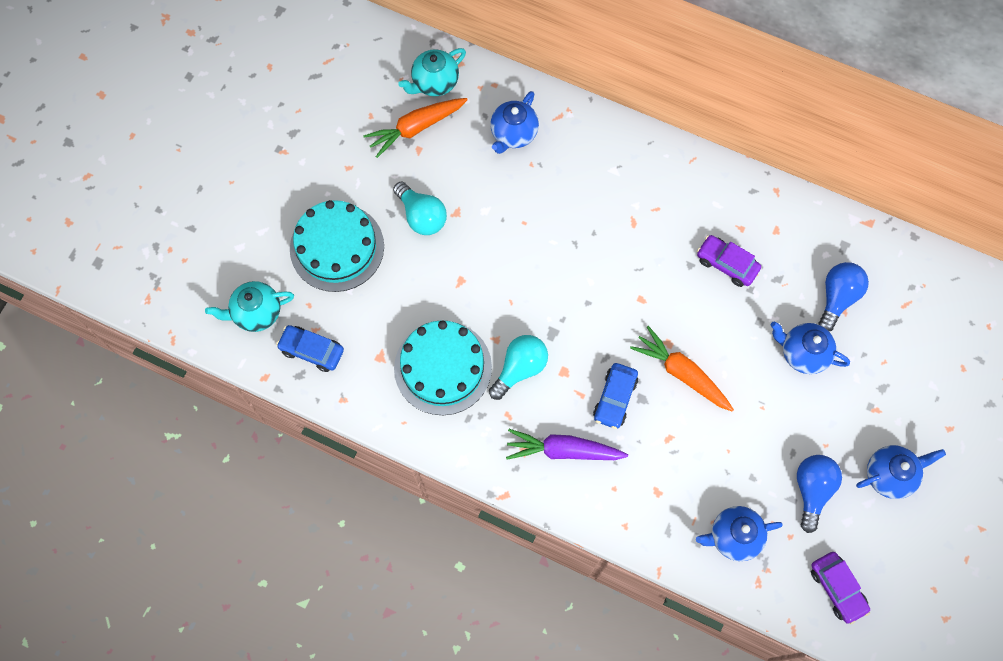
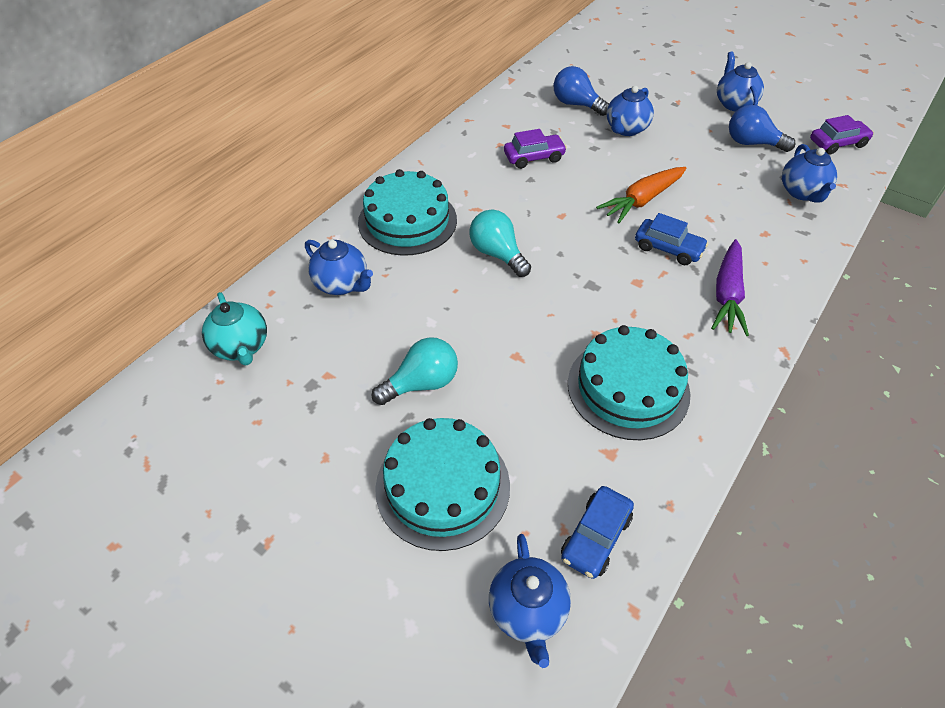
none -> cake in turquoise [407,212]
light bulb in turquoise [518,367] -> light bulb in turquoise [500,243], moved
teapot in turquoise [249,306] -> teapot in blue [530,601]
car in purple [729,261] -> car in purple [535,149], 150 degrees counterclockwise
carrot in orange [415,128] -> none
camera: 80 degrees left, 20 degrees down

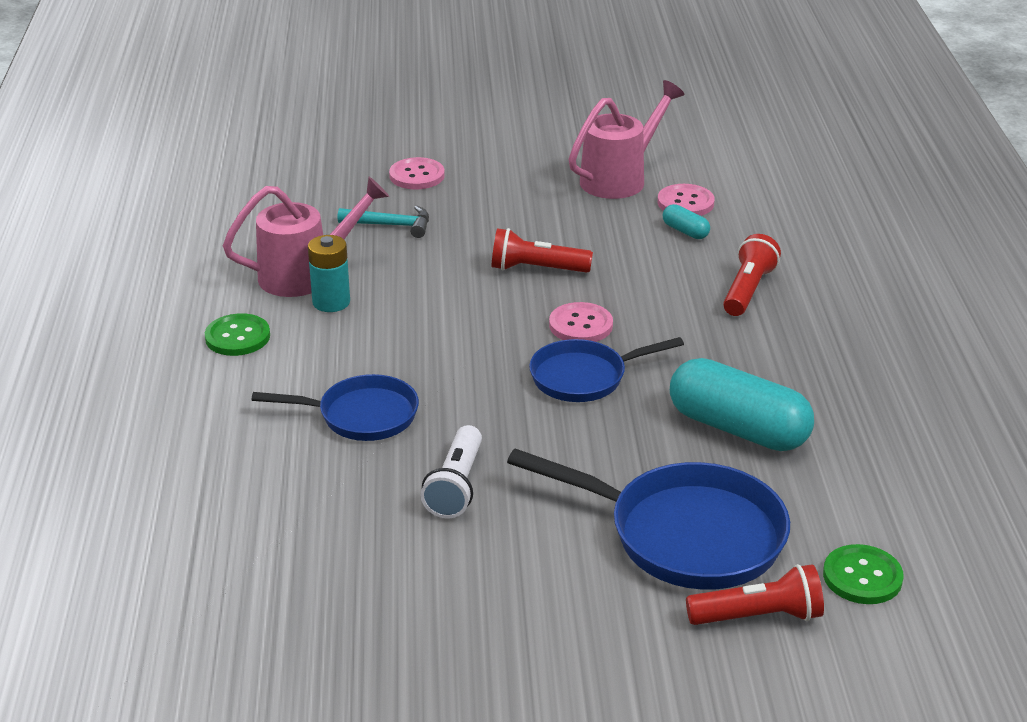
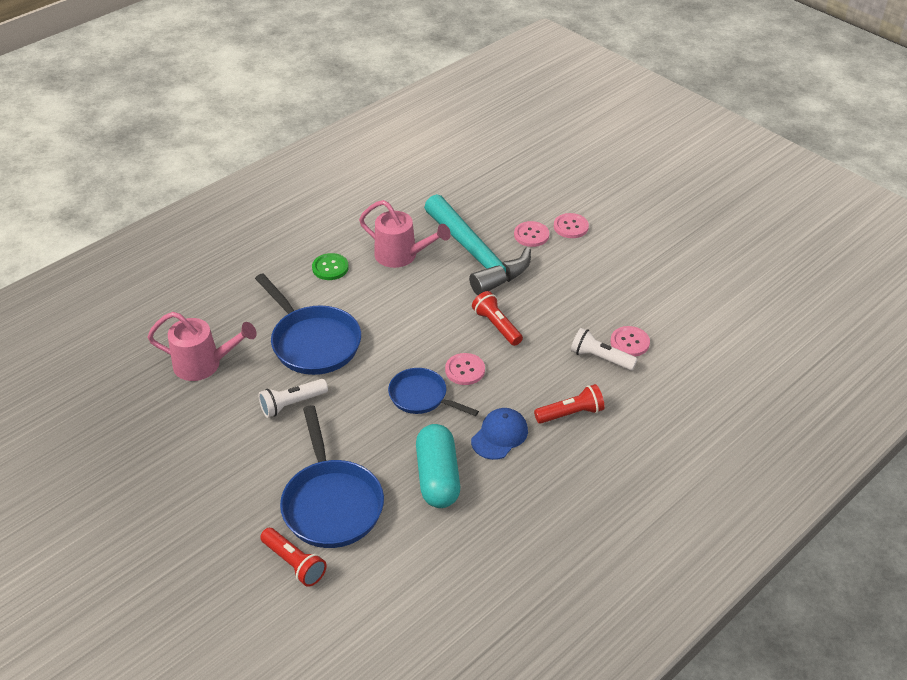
watering can in pink [627,139] -> watering can in pink [202,346], moved
pan in blue [335,407] -> pan in blue [308,324], x1.61
hammer in turquoise [383,222] -> hammer in turquoise [477,244], x2.47
none -> cap in blue [499,434]
none -> button in pink [571,225]
capsule in turquoise [686,221] -> flashlight in white [604,349]
battery in turquoise [329,273] -> none
button in green [863,574] -> none
camera: 50 degrees right, 10 degrees up

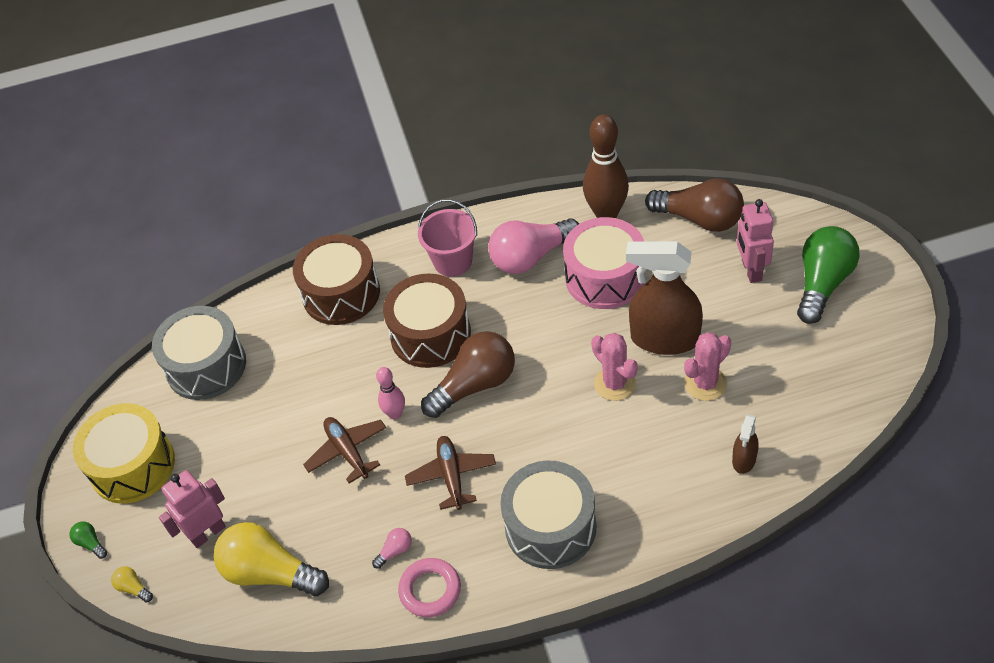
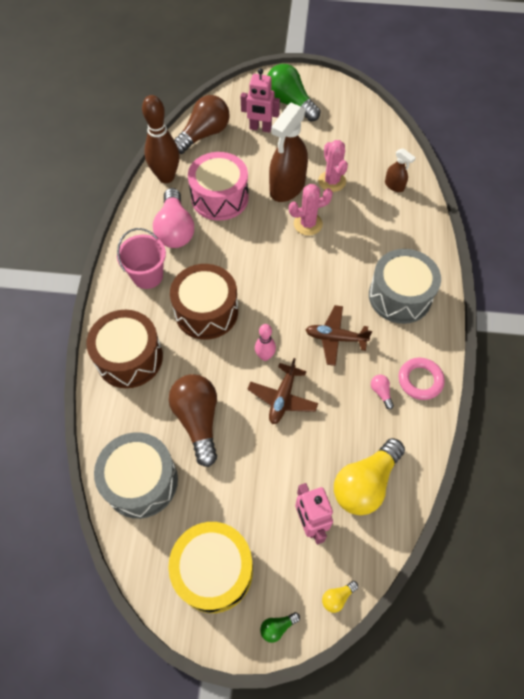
light bulb in brown [468,374] -> light bulb in brown [193,420], moved
plane in brown [344,450] -> plane in brown [282,391], 60 degrees counterclockwise
camera: 75 degrees left, 10 degrees up

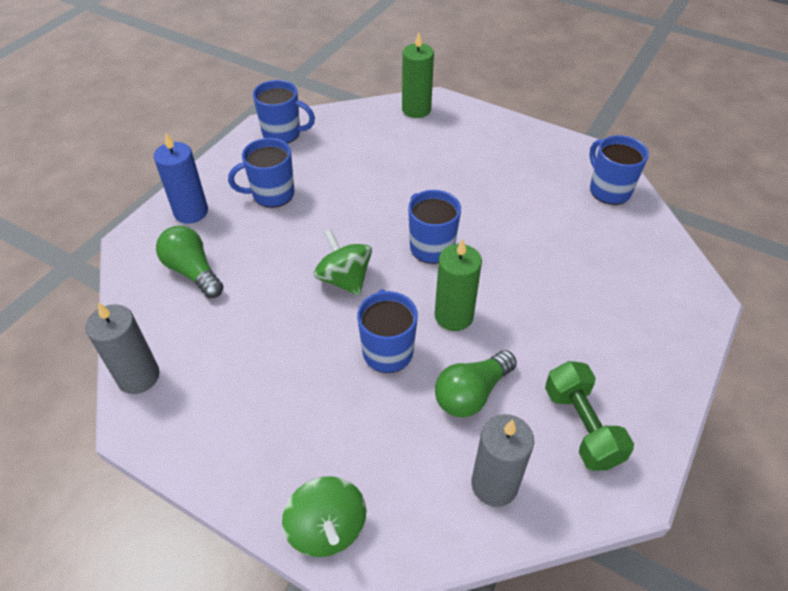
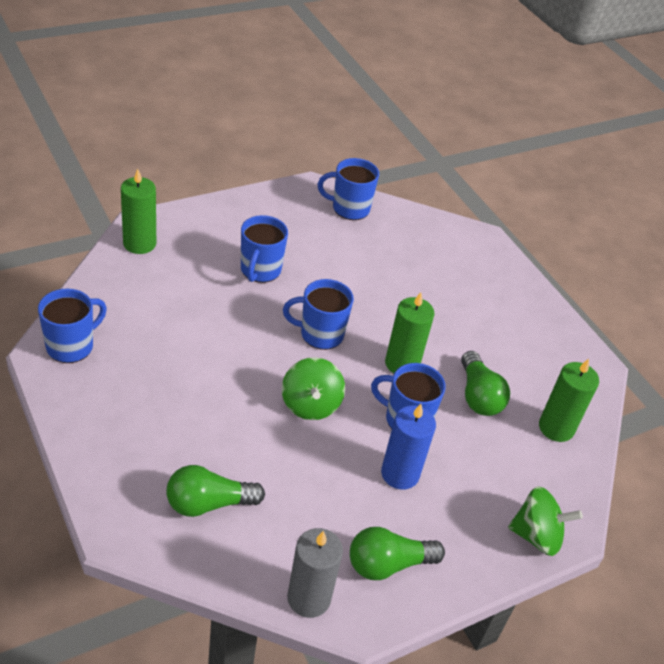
mug in blue [261,173] -> mug in blue [264,249], moved
spinning top in green [343,262] -> spinning top in green [313,388], 90 degrees counterclockwise
none -> light bulb in green [397,553]
candle in blue [181,178] -> candle in blue [408,447], moved
candle in grey [502,460] -> candle in green [569,400]
dumbbell in green [589,416] -> none
camera: 65 degrees left, 5 degrees down

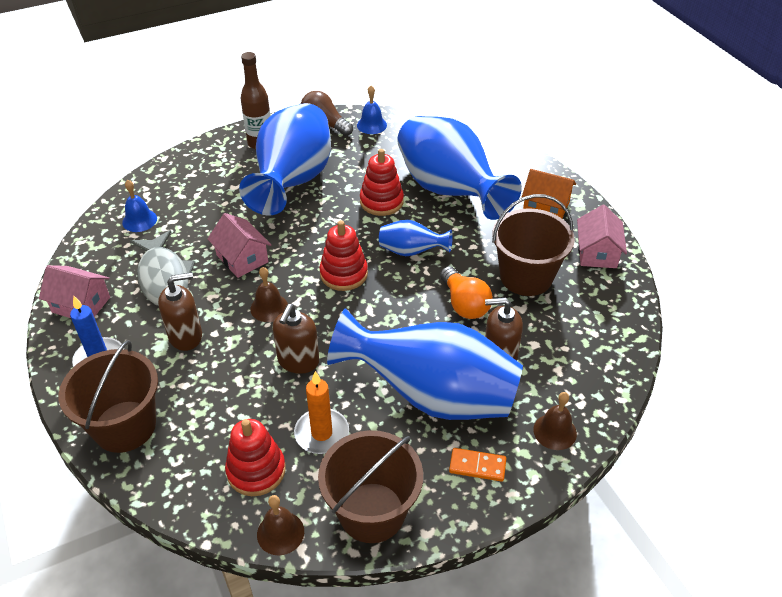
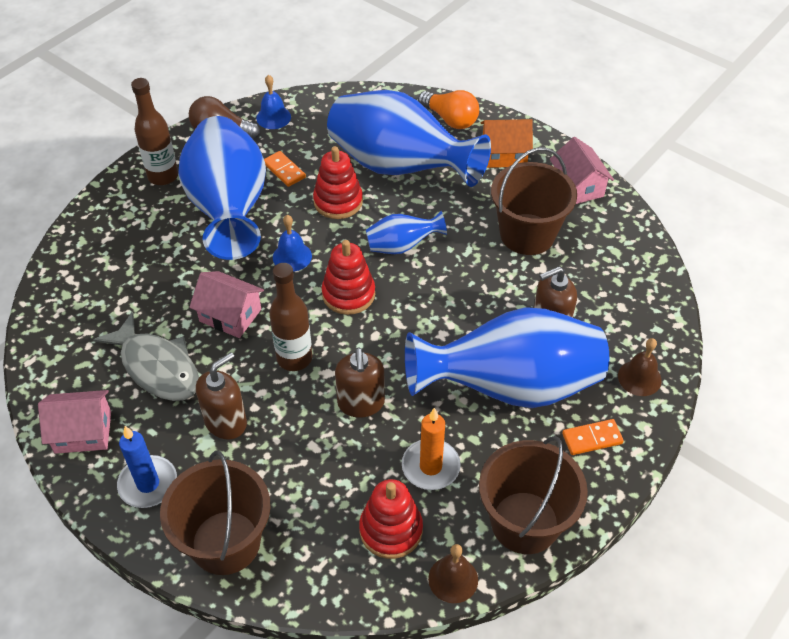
none -> domino in orange [285,169]
bell in brown [269,294] -> bottle in brown [290,317]
bell in blue [139,206] -> bell in blue [292,243], moved
light bulb in orange [466,292] -> light bulb in orange [448,109], moved
camera: 25 degrees left, 5 degrees up

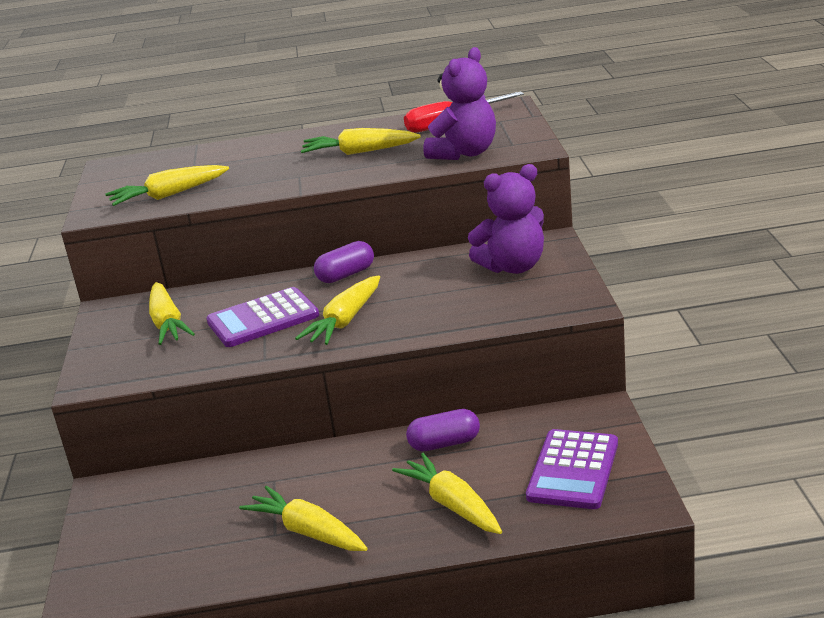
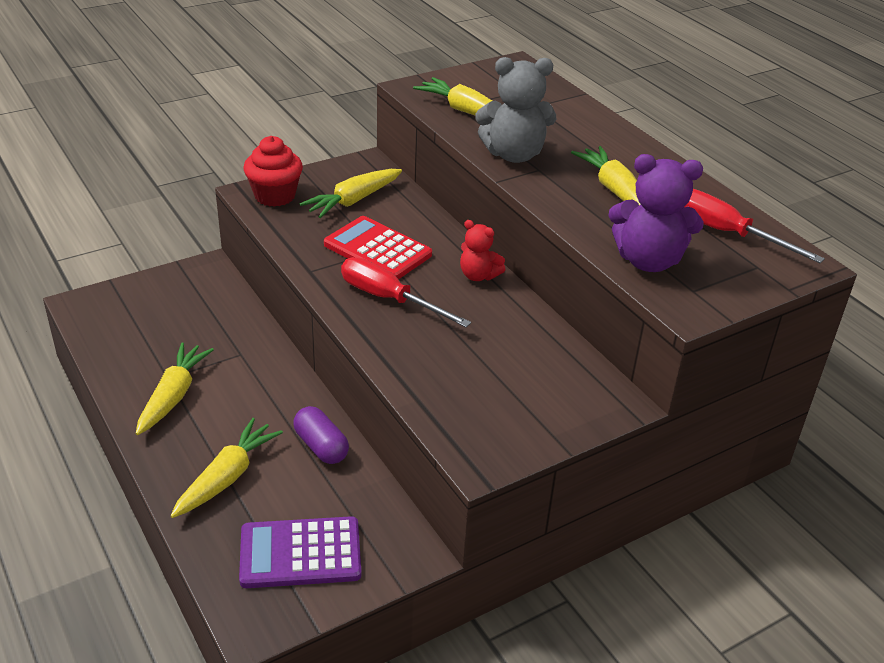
none -> cupcake in red [273,171]
calculator in purple [262,317] -> calculator in red [378,247]
carrot in yellow [337,310] -> screwdriver in red [406,292]
capsule in purple [344,262] -> teddy bear in red [482,250]
none -> teddy bear in grey [516,110]
teddy bear in purple [506,219] -> none
camera: 60 degrees right, 10 degrees up

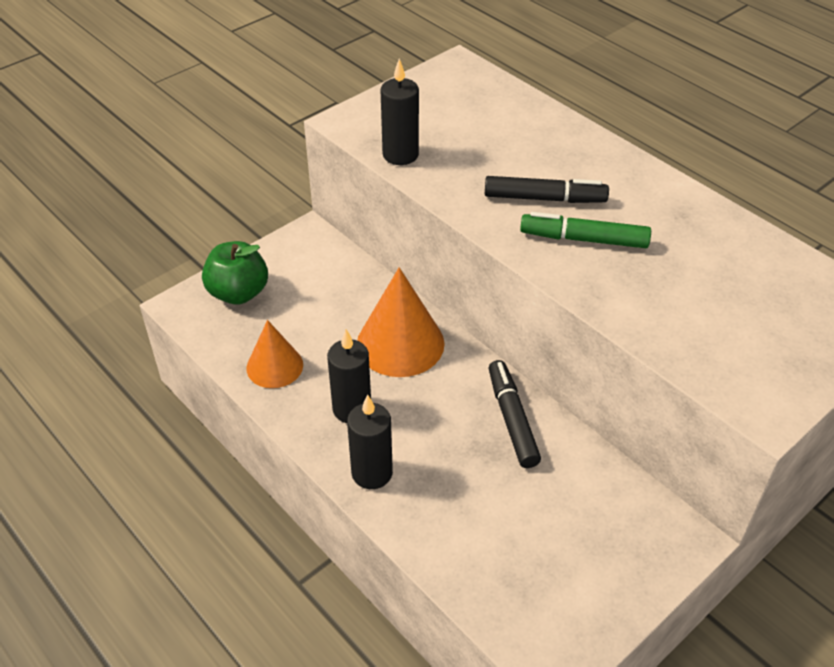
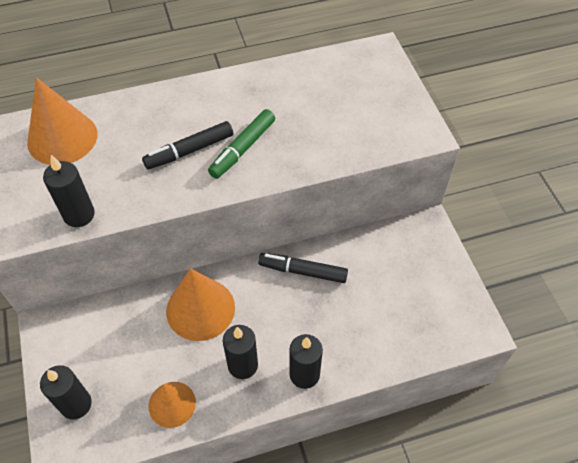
none -> cone in orange [62,121]
apple in green [235,273] -> candle in black [66,392]
marker in black [547,189] -> marker in black [187,145], 150 degrees counterclockwise
camera: 65 degrees left, 10 degrees up

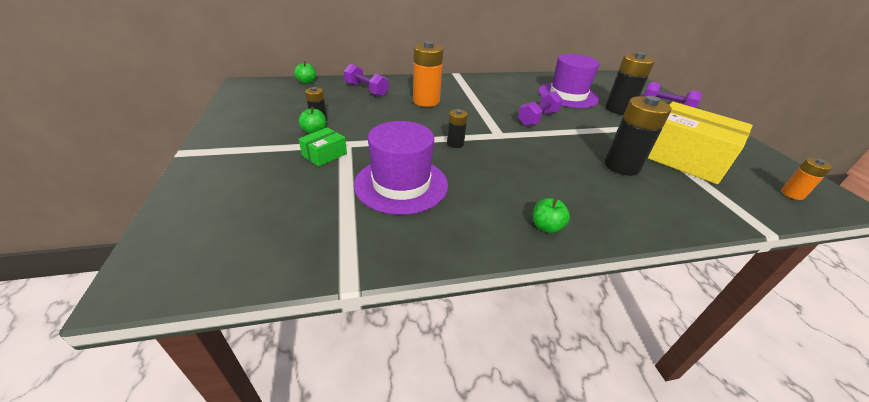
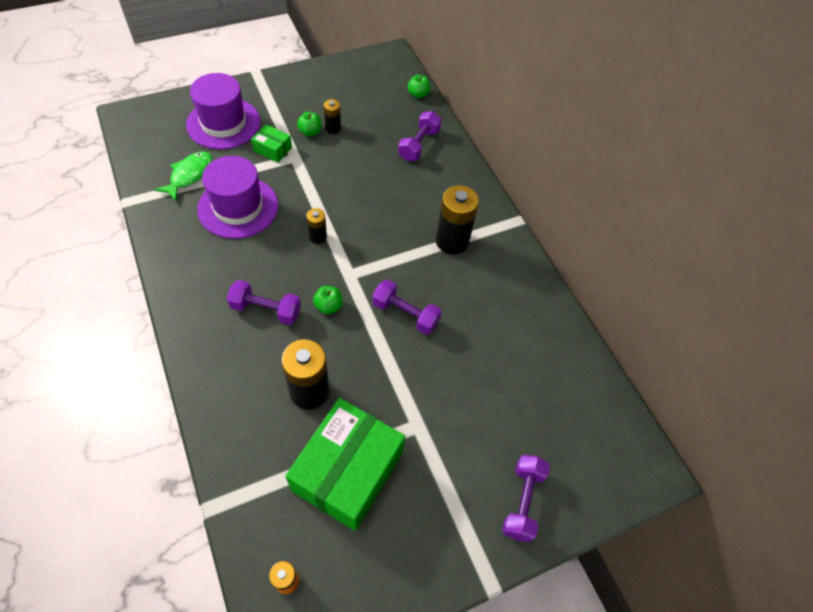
none -> fish in green [183,176]
hat in purple [568,81] -> hat in purple [223,111], moved
none -> dumbbell in purple [264,302]
box in yellow [700,143] -> box in green [345,464]
apple in green [551,215] -> apple in green [328,300], moved
battery in black [630,83] -> battery in black [457,220], moved
battery in orange [428,74] -> none
camera: 75 degrees right, 20 degrees up

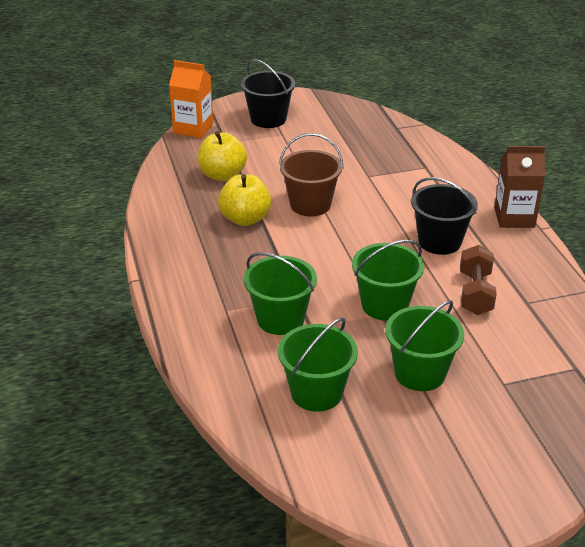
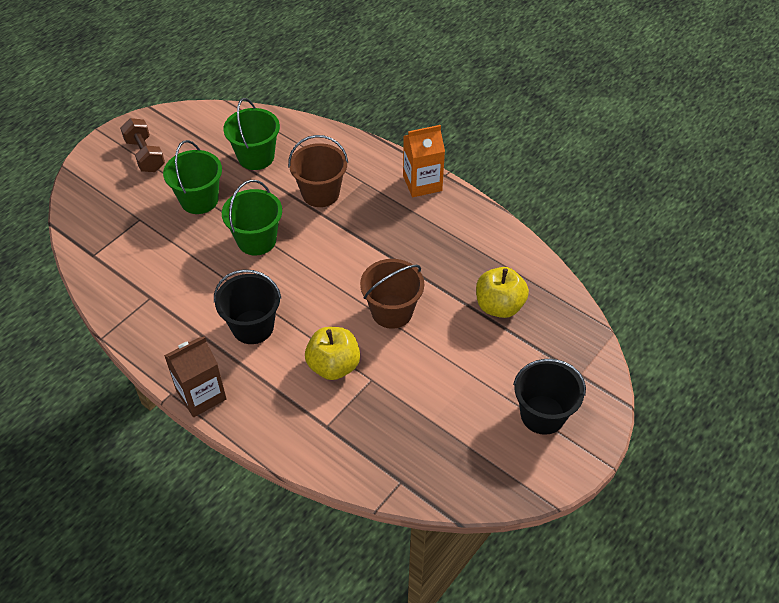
dumbbell in brown [478,280] -> dumbbell in brown [142,145], moved
bucket in green [280,293] -> bucket in brown [318,171]
apple in yellow [244,200] -> apple in yellow [332,353], moved
carton in orange [191,99] -> carton in orange [424,161], moved
camera: 145 degrees right, 15 degrees up

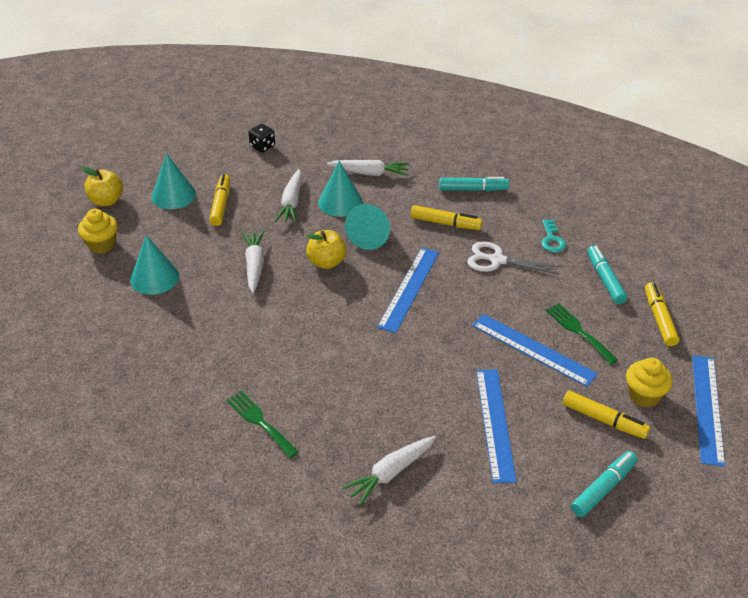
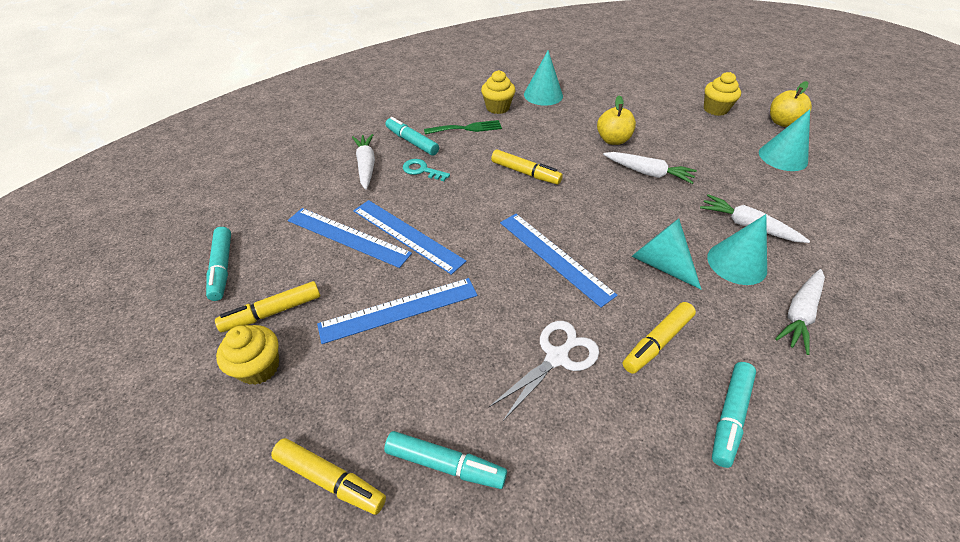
ruler in blue [708,411] -> ruler in blue [409,237], moved
none -> marker in turquoise [412,136]
key in turquoise [553,235] -> key in turquoise [426,170], moved
none -> cupcake in yellow [498,92]
marker in yellow [219,200] -> marker in yellow [527,166], moved
cone in turquoise [154,265] -> cone in turquoise [543,78], moved
apple in yellow [326,249] -> apple in yellow [616,120], moved
dice in black [261,138] -> none
fork in green [582,334] -> none
camera: 120 degrees right, 5 degrees up

